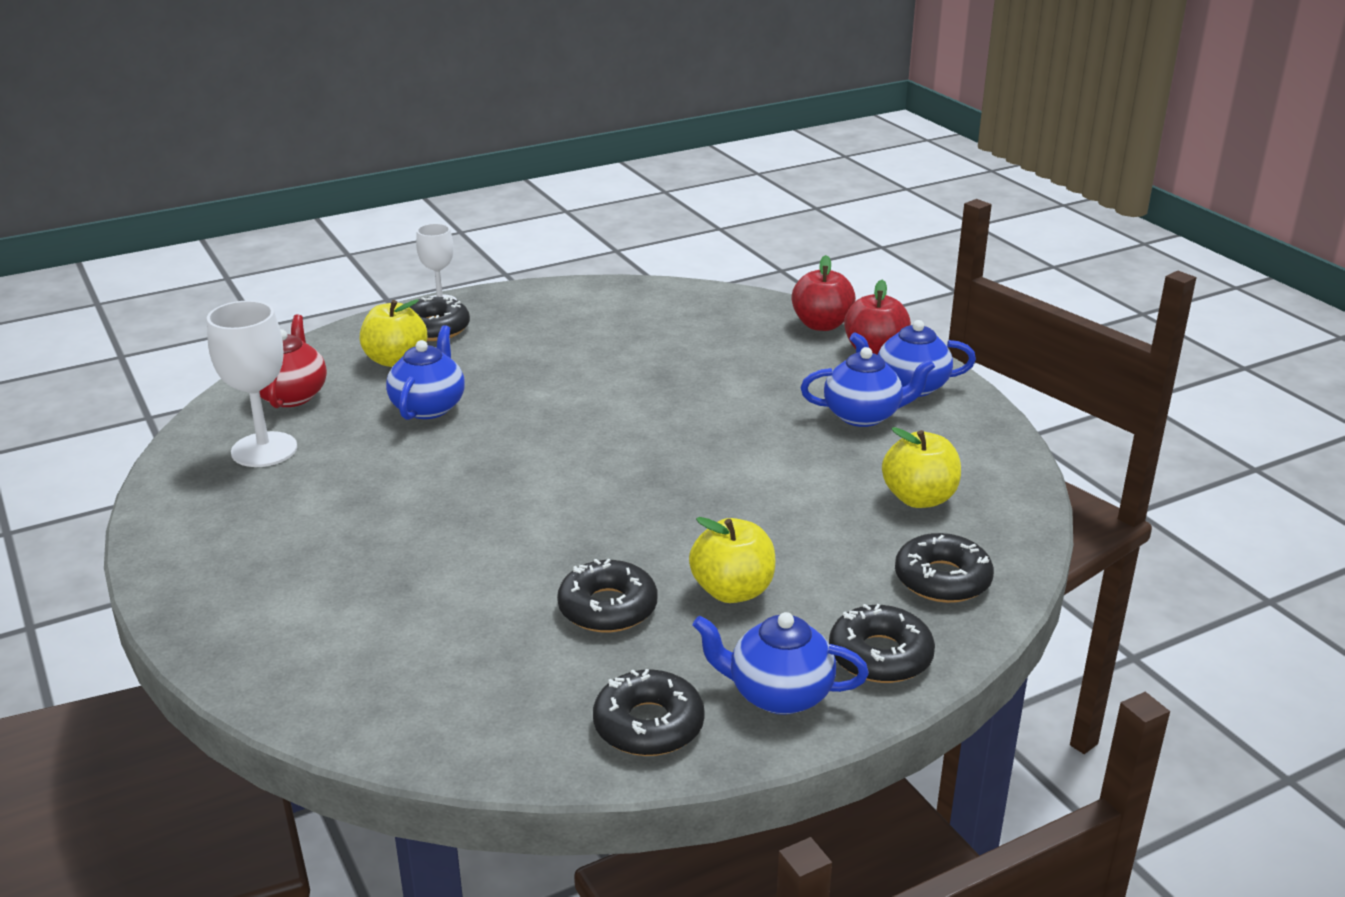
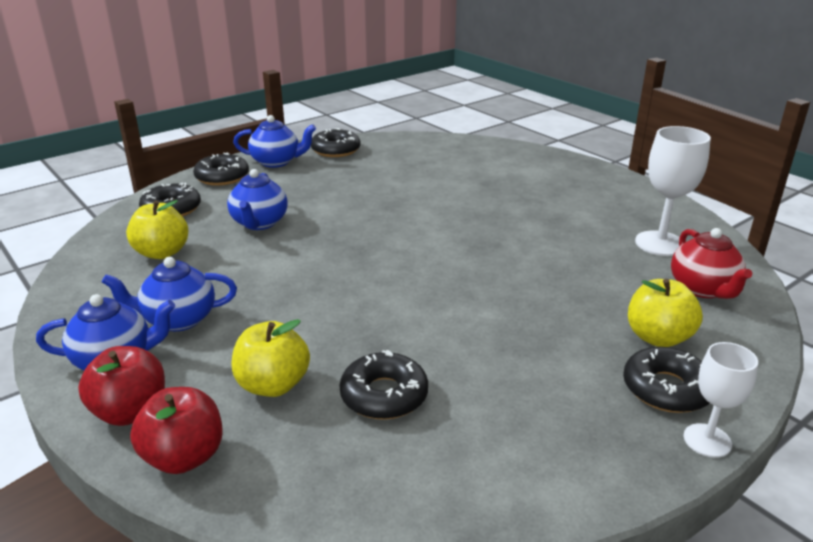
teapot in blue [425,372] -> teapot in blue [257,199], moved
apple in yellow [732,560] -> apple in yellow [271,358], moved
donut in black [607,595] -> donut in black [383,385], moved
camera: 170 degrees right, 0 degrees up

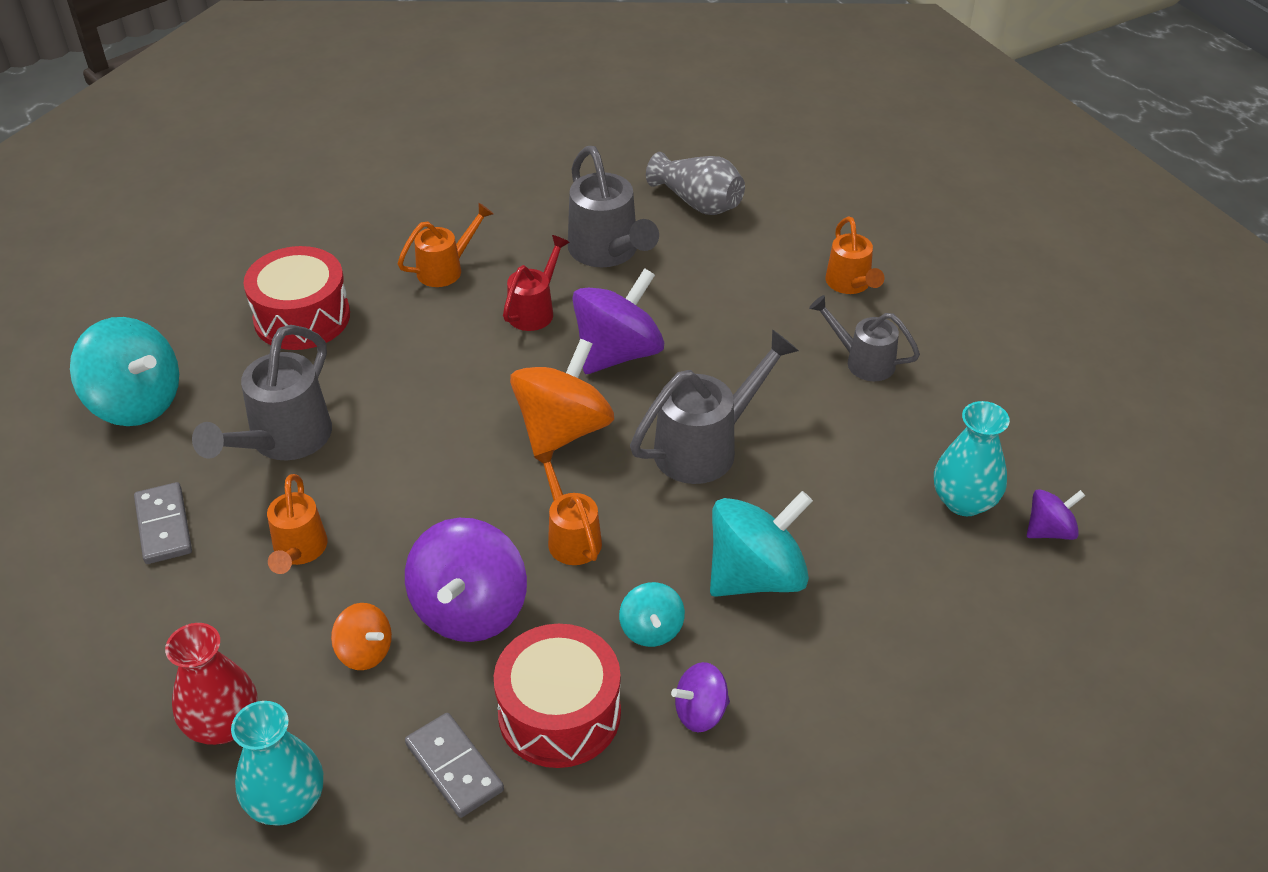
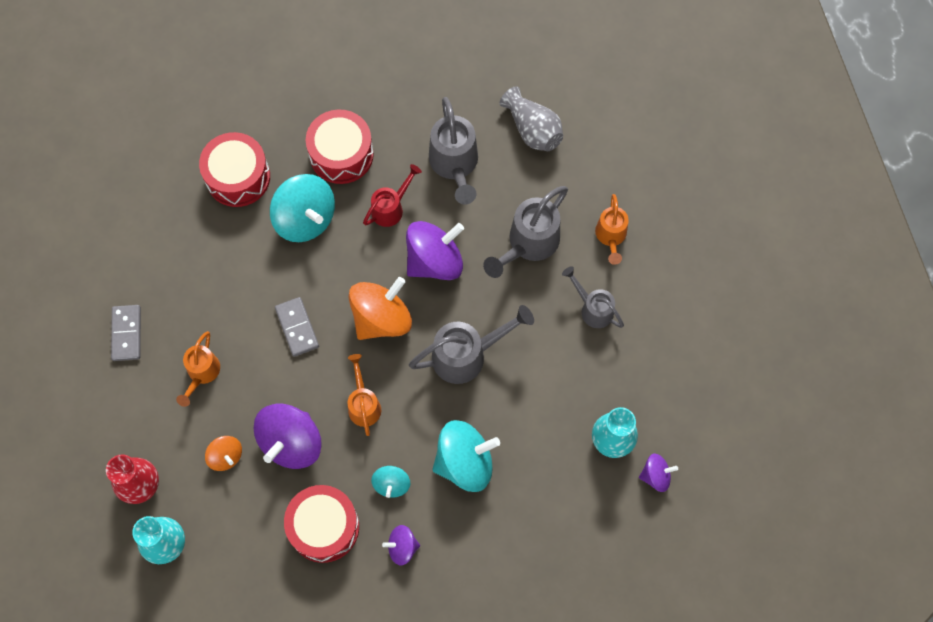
spinning top in turquoise [124,371] -> spinning top in turquoise [302,208], moved
domino in grey [454,765] -> domino in grey [297,327], moved
watering can in orange [445,245] -> drum in red [340,146]
watering can in grey [262,393] -> watering can in grey [525,232], moved
camera: 15 degrees right, 25 degrees up

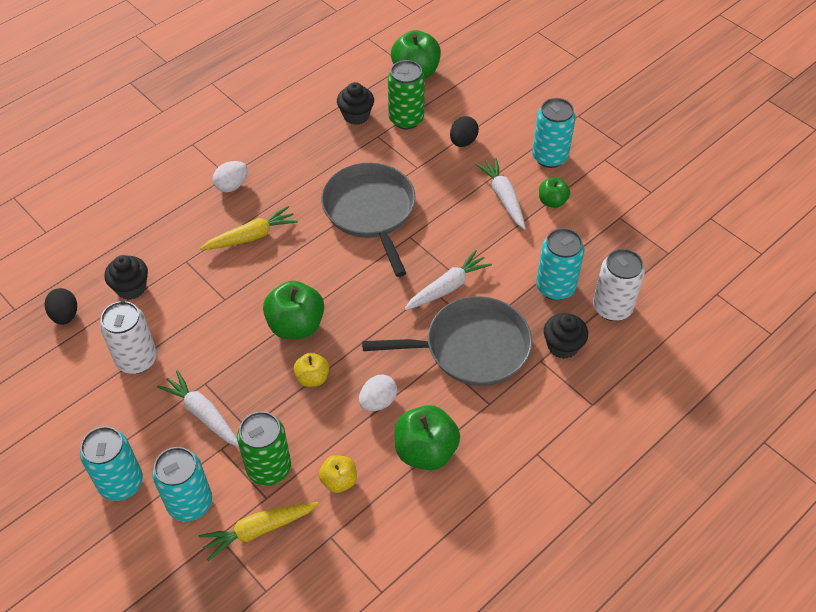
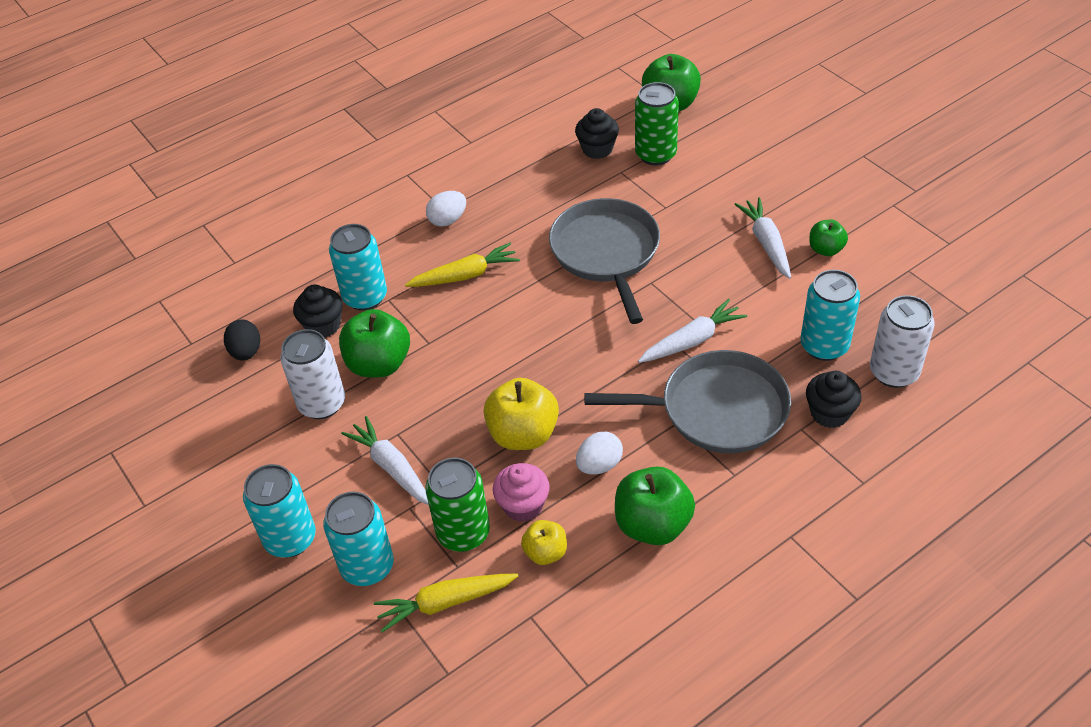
can in turquoise [554,133] -> can in turquoise [358,267], moved
apple in green [293,310] -> apple in green [374,343], moved
apple in yellow [311,369] -> apple in yellow [521,414], x1.76
none -> cupcake in pink [521,492]
egg in black [464,131] -> none
camera: 10 degrees right, 5 degrees down

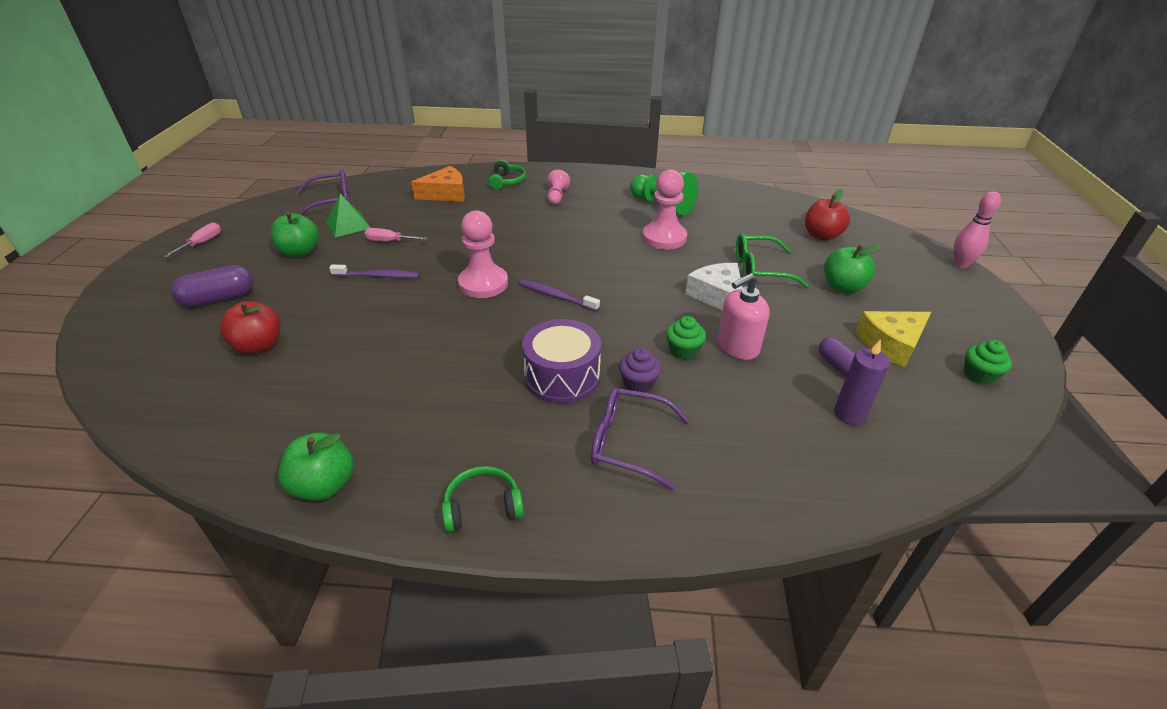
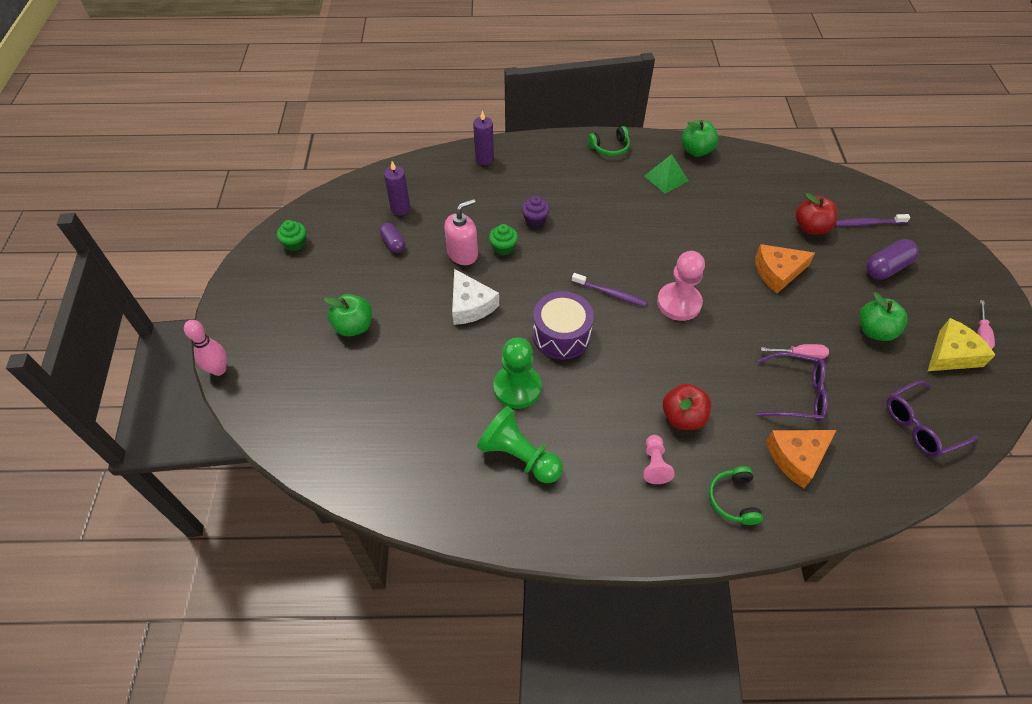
none -> candle in purple [483,137]
pawn in pink [664,209] -> pawn in green [517,373]
drum in purple [561,361] -> drum in purple [563,325], moved
pyramid in green [348,215] -> pyramid in green [666,174], moved
apple in red [827,215] -> apple in red [687,407], moved
none -> cheese in orange [785,268]
glasses in purple [640,438] -> glasses in purple [792,387], moved
toothbrush in purple [374,271] -> toothbrush in purple [872,220], moved
cheese in yellow [893,339] -> cheese in yellow [961,344], moved
glasses in green [772,260] -> none
camera: 175 degrees right, 15 degrees up

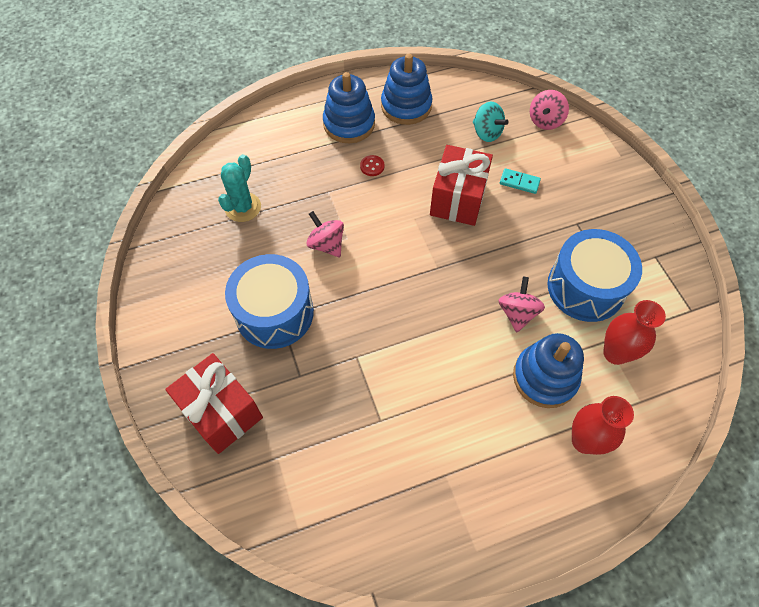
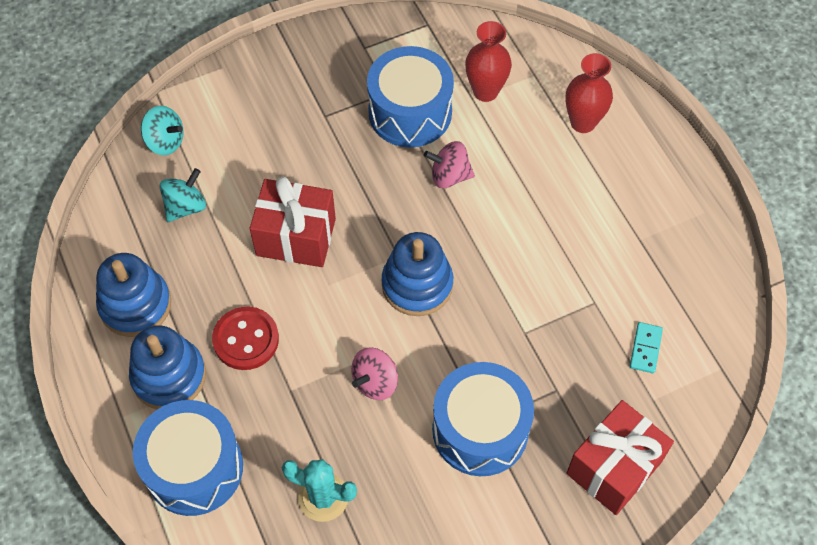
none -> drum in blue [188,458]
spinning top in pink [549,110] -> spinning top in turquoise [162,130]
button in red [372,165] -> button in red [245,338], x2.00
stacking toy in blue [548,370] -> stacking toy in blue [417,274], moved
domino in turquoise [520,181] -> domino in turquoise [646,347], moved
camera: 95 degrees left, 0 degrees up

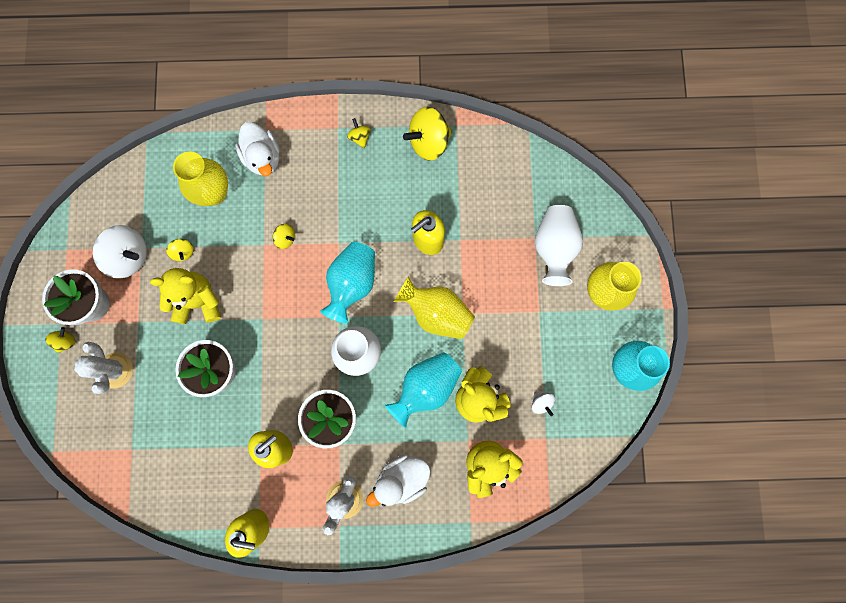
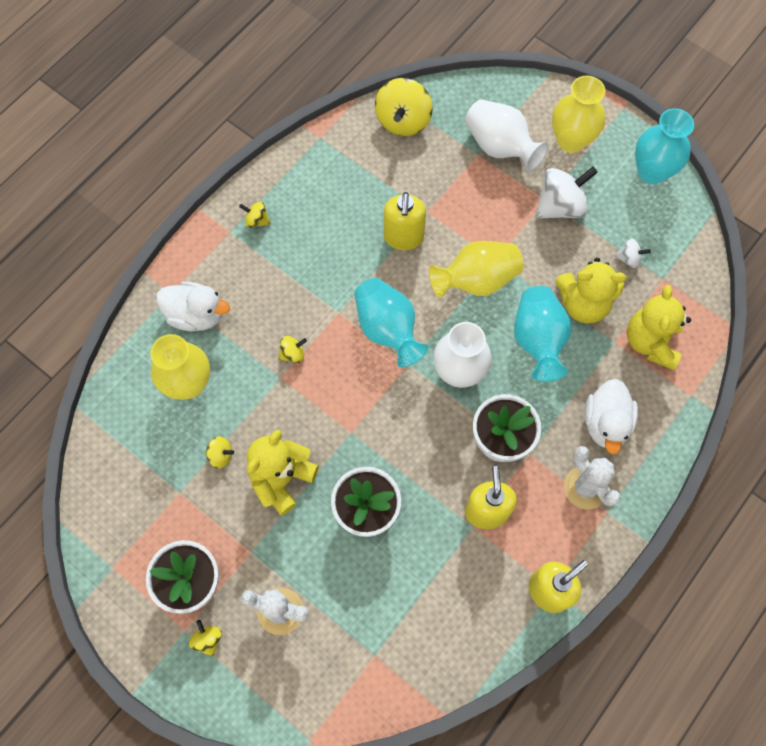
spinning top in yellow [427,133] -> spinning top in yellow [404,107], moved
spinning top in white [120,252] -> spinning top in white [566,193], moved
camera: 50 degrees left, 10 degrees down

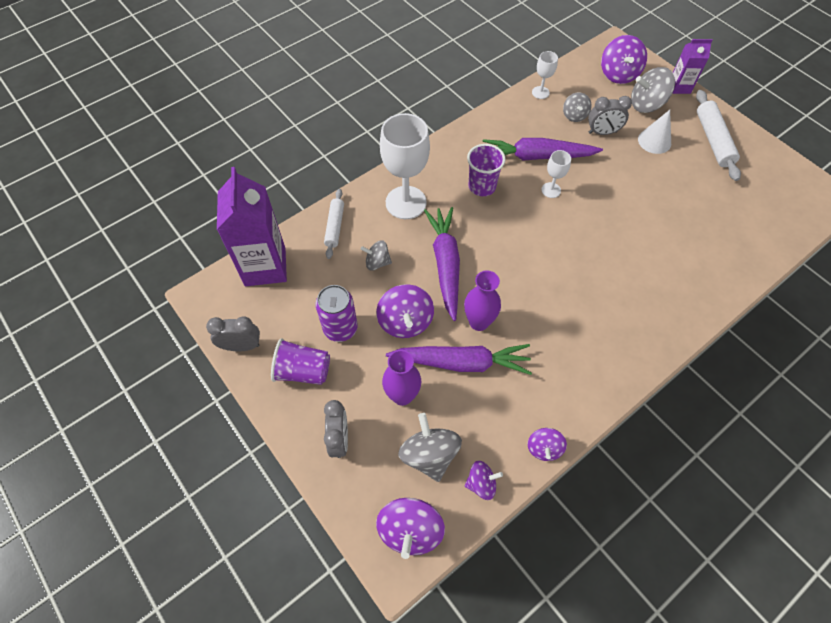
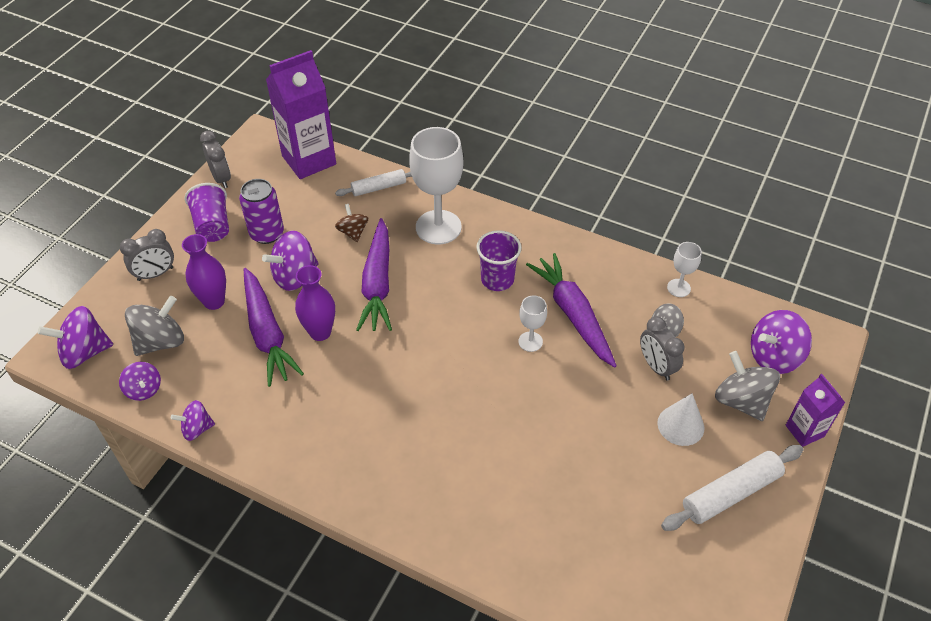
spinning top in grey [376,255] -> spinning top in brown [351,223]
carrot in purple [442,264] -> carrot in purple [374,274], 120 degrees clockwise
camera: 65 degrees right, 10 degrees down

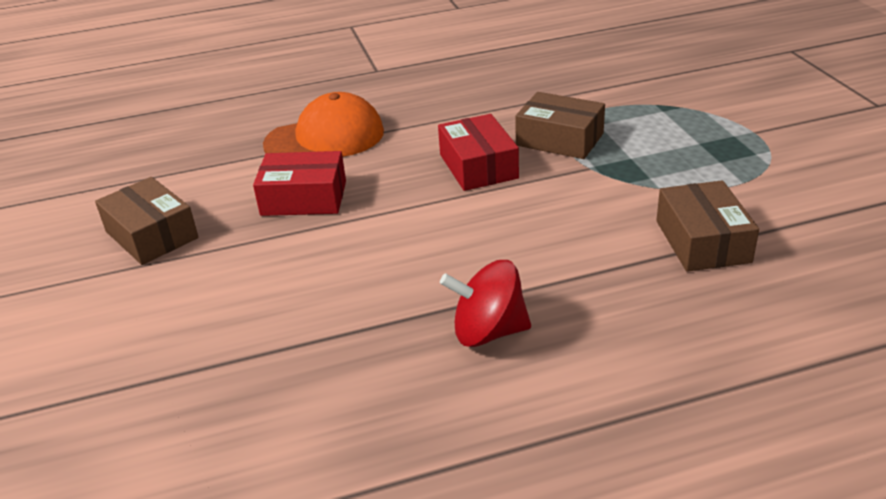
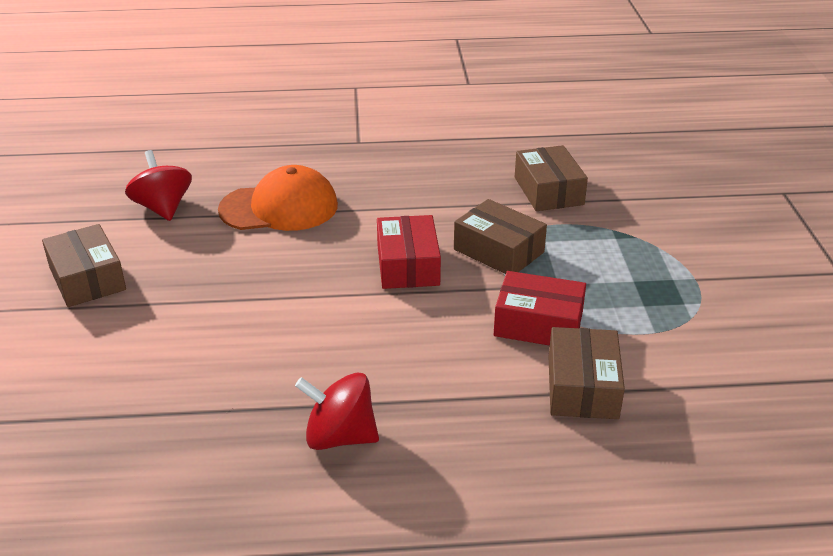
none -> spinning top in red [158,185]
box in red [299,183] -> box in red [540,308], moved
none -> box in brown [551,178]
camera: 10 degrees right, 0 degrees up

